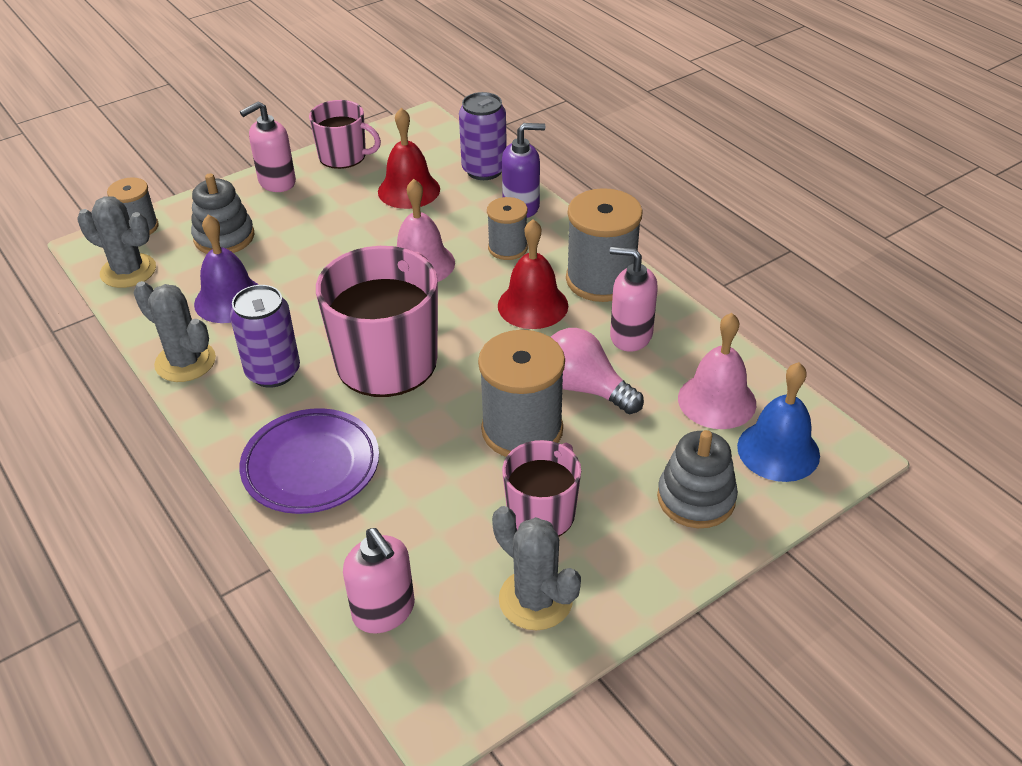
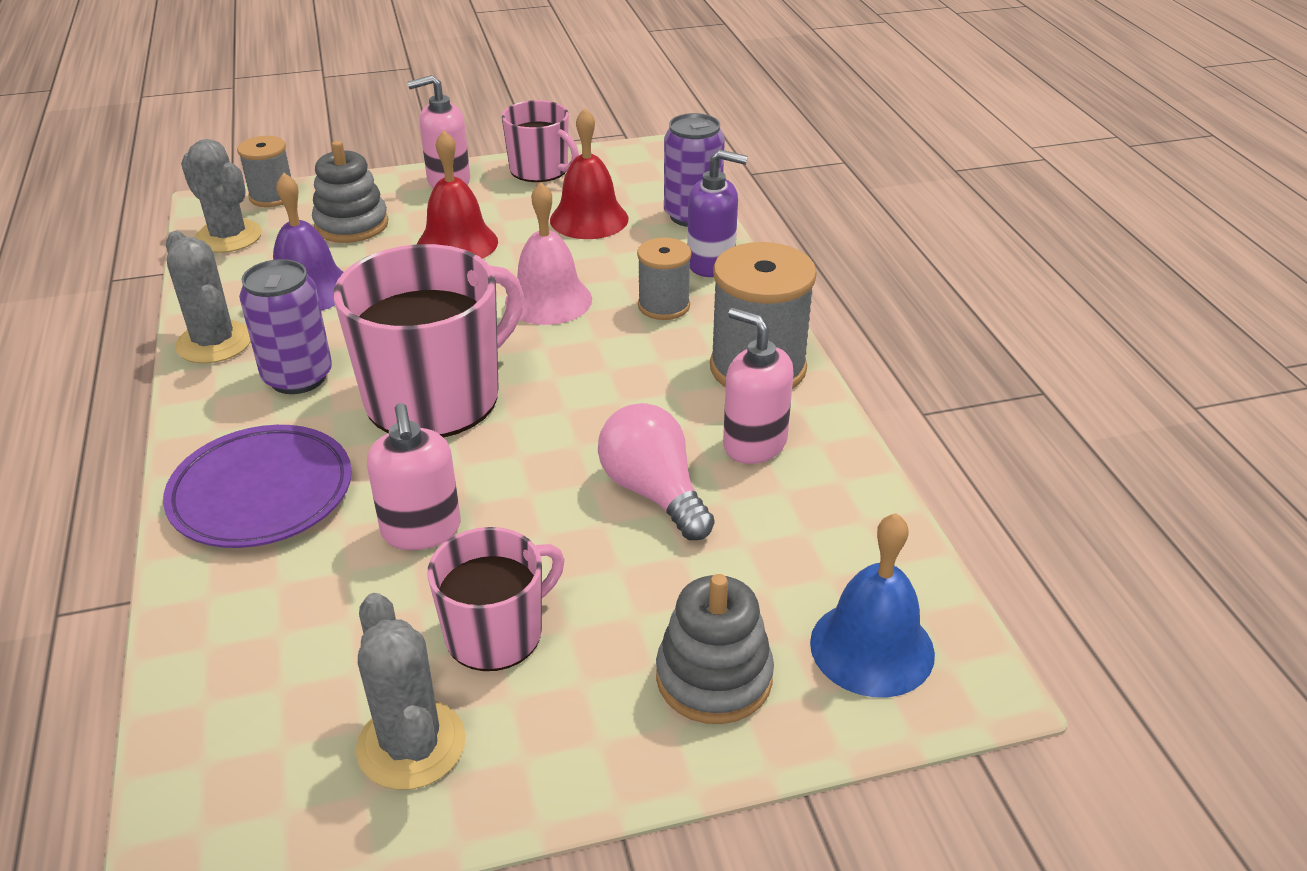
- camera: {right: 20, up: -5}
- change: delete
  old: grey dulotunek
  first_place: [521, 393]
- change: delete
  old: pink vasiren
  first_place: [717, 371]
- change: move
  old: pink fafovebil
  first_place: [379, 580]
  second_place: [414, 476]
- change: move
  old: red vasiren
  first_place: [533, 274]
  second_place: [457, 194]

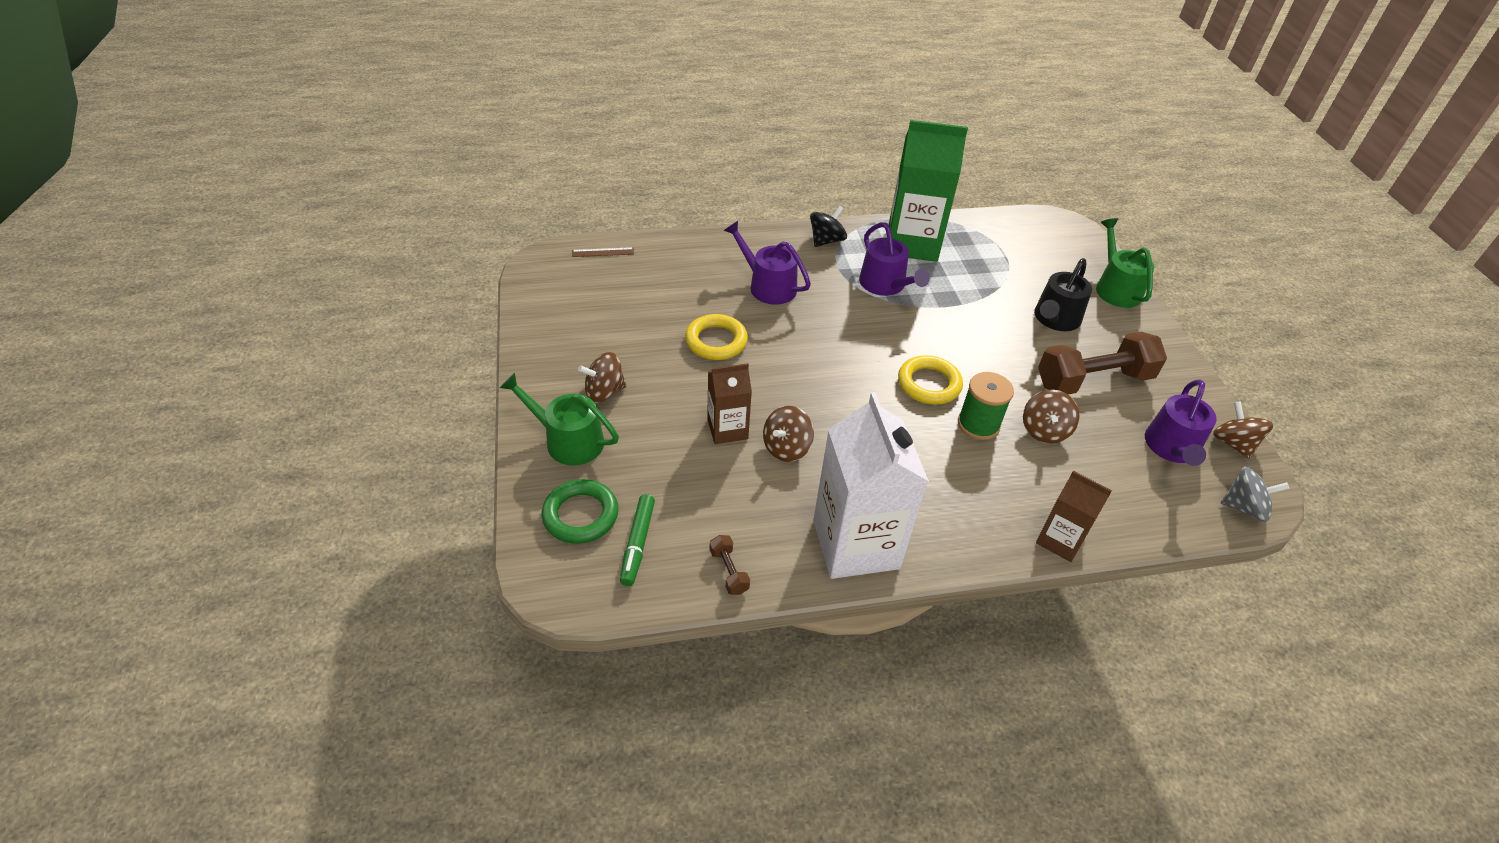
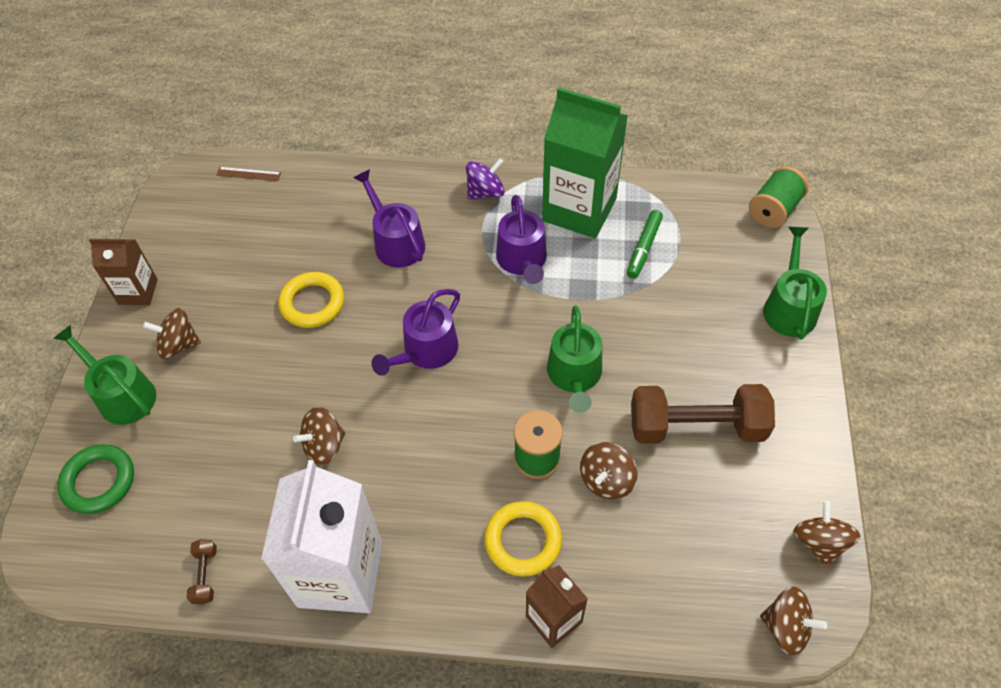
- camera: {right: 20, up: 10}
- change: delete
  old: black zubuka
  first_place: [1063, 294]
- change: insert
  new: green zubuka
  second_place: [574, 359]
- change: insert
  new: green dulotunek
  second_place: [779, 197]
- change: move
  old: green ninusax
  first_place: [637, 540]
  second_place: [645, 244]
- change: move
  old: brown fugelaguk
  first_place: [729, 403]
  second_place: [123, 272]
- change: move
  old: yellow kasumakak
  first_place: [930, 380]
  second_place: [523, 539]
- change: move
  old: purple zubuka
  first_place: [1181, 423]
  second_place: [416, 332]
- change: recolor
  old: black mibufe
  new: purple mibufe
  first_place: [828, 226]
  second_place: [485, 179]
- change: recolor
  old: grey mibufe
  new: brown mibufe
  first_place: [1255, 494]
  second_place: [793, 621]

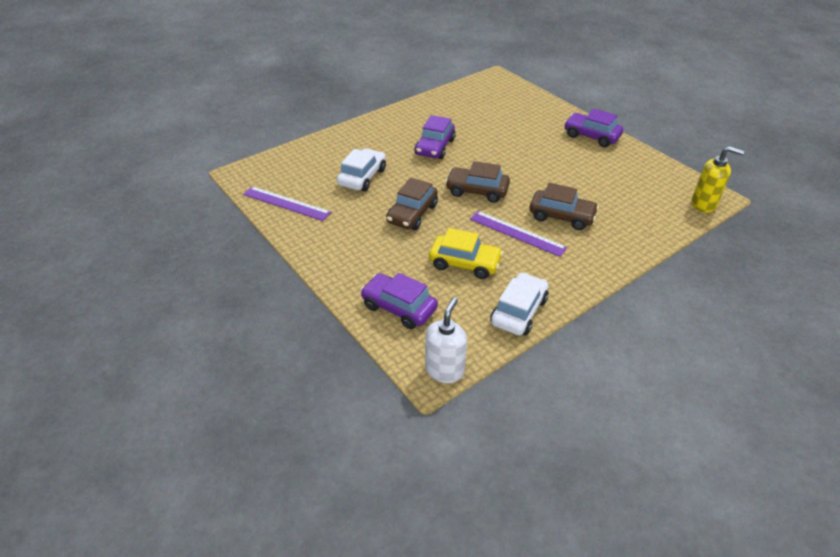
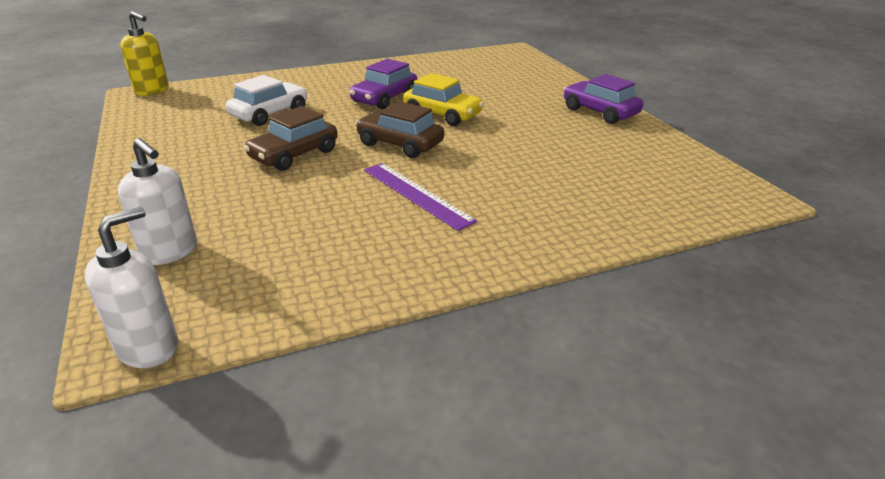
- camera: {right: 15, up: -10}
- change: delete
  old: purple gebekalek
  first_place: [287, 203]
- change: delete
  old: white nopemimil
  first_place: [519, 304]
- change: delete
  old: brown nopemimil
  first_place: [564, 206]
- change: move
  old: yellow nopemimil
  first_place: [466, 253]
  second_place: [443, 99]
- change: move
  old: yellow fafovebil
  first_place: [718, 179]
  second_place: [144, 53]
- change: replace
  old: purple nopemimil
  new: white fafovebil
  first_place: [399, 301]
  second_place: [157, 201]

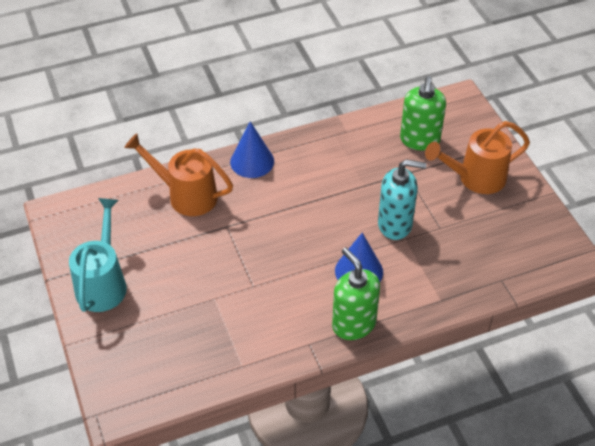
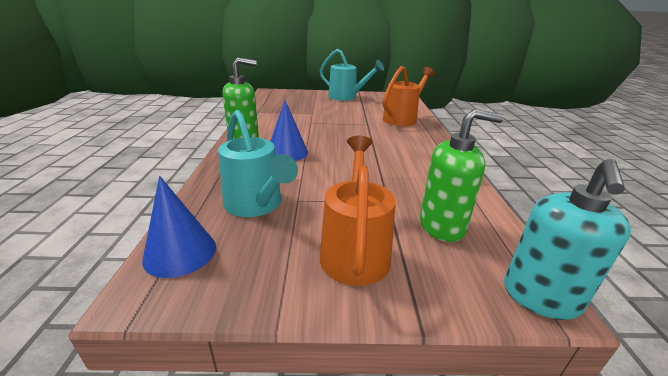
- camera: {right: 110, up: -20}
- change: insert
  new: turquoise zubuka
  second_place: [258, 163]
- change: move
  old: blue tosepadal
  first_place: [252, 149]
  second_place: [179, 227]
- change: move
  old: turquoise fafovebil
  first_place: [402, 199]
  second_place: [567, 239]
- change: rotate
  old: green fafovebil
  first_place: [423, 113]
  second_place: [462, 175]
  degrees: 150

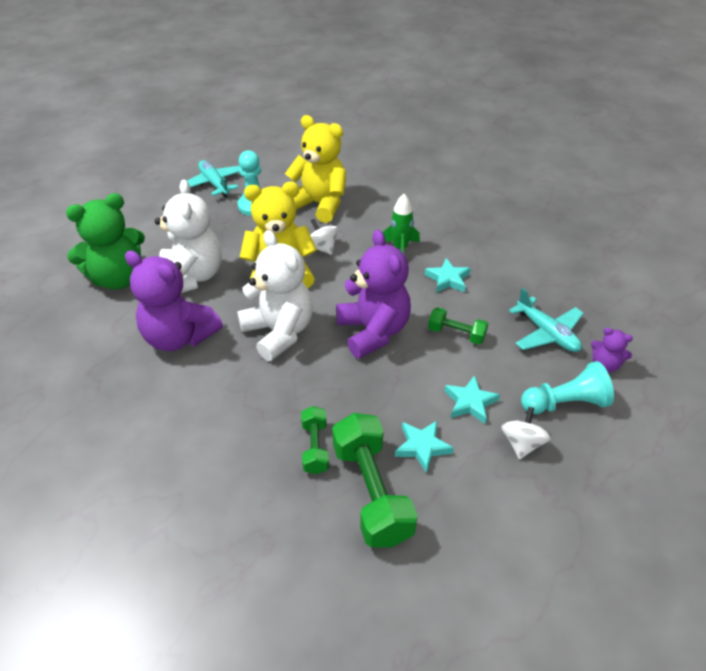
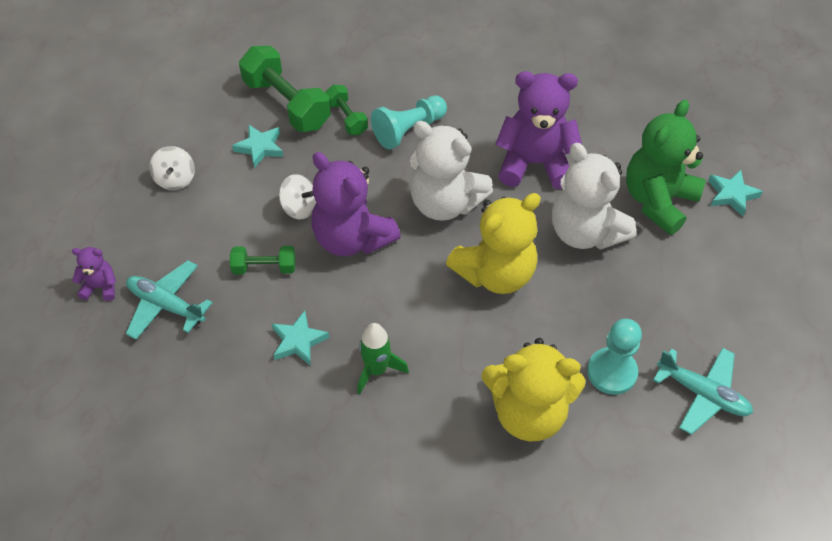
- camera: {right: 155, up: 10}
- change: move
  old: white mibufe
  first_place: [324, 237]
  second_place: [297, 196]
- change: move
  old: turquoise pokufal
  first_place: [472, 399]
  second_place: [735, 193]
- change: move
  old: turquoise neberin
  first_place: [567, 387]
  second_place: [409, 122]

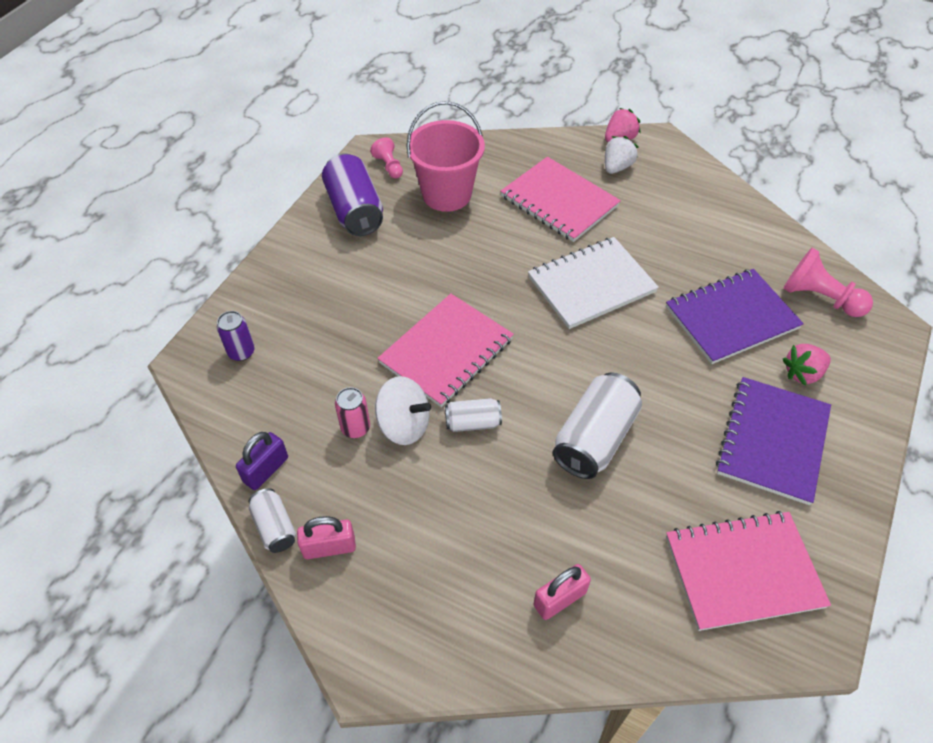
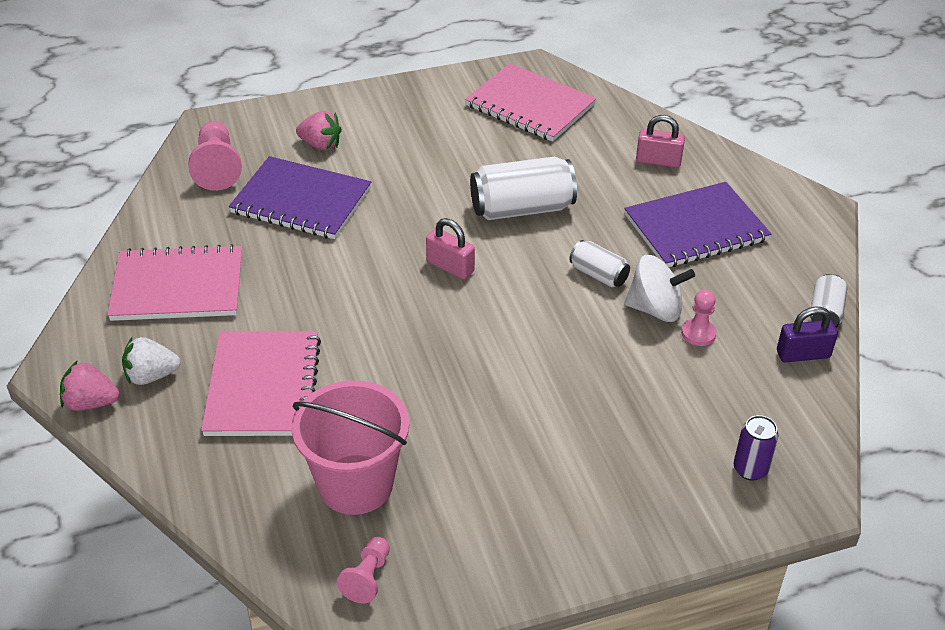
- camera: {right: -135, up: -10}
- change: delete
  old: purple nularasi
  first_place: [352, 194]
- change: delete
  old: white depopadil
  first_place: [593, 283]
- change: move
  old: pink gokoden
  first_place: [326, 537]
  second_place: [450, 249]
- change: move
  old: pink depopadil
  first_place: [445, 350]
  second_place: [174, 282]
- change: move
  old: purple depopadil
  first_place: [773, 441]
  second_place: [697, 224]
- change: replace
  old: pink nularasi
  new: pink neberin
  first_place: [352, 412]
  second_place: [699, 317]
- change: rotate
  old: white mibufe
  first_place: [403, 410]
  second_place: [659, 288]
  degrees: 120

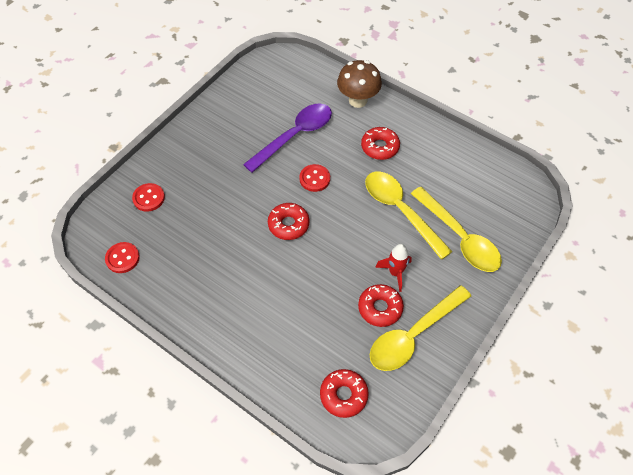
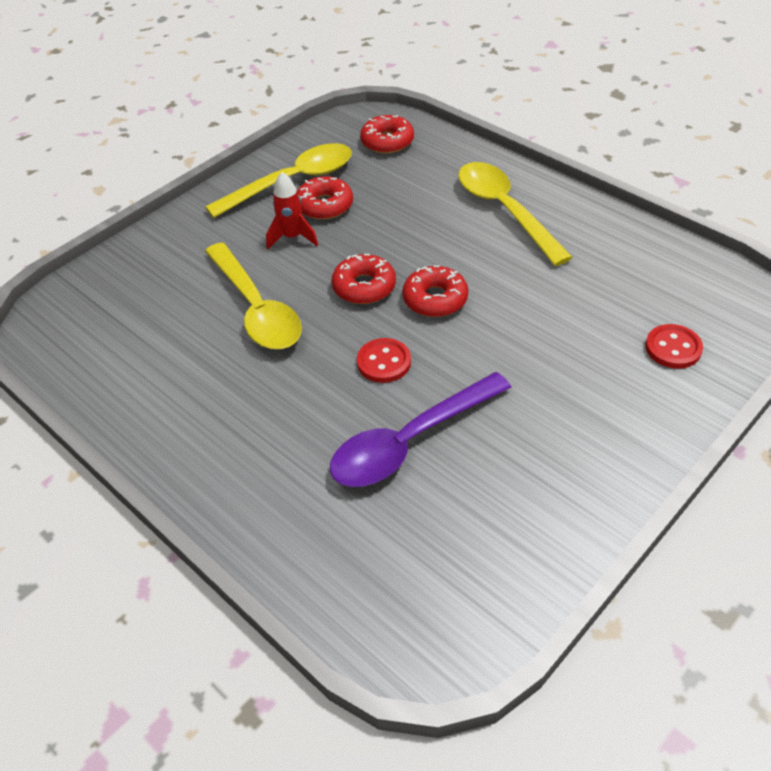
- camera: {right: -170, up: -10}
- change: delete
  old: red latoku
  first_place: [122, 257]
- change: delete
  old: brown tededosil
  first_place: [359, 84]
- change: move
  old: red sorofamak
  first_place: [380, 143]
  second_place: [364, 279]
- change: move
  old: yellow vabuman
  first_place: [456, 229]
  second_place: [515, 214]

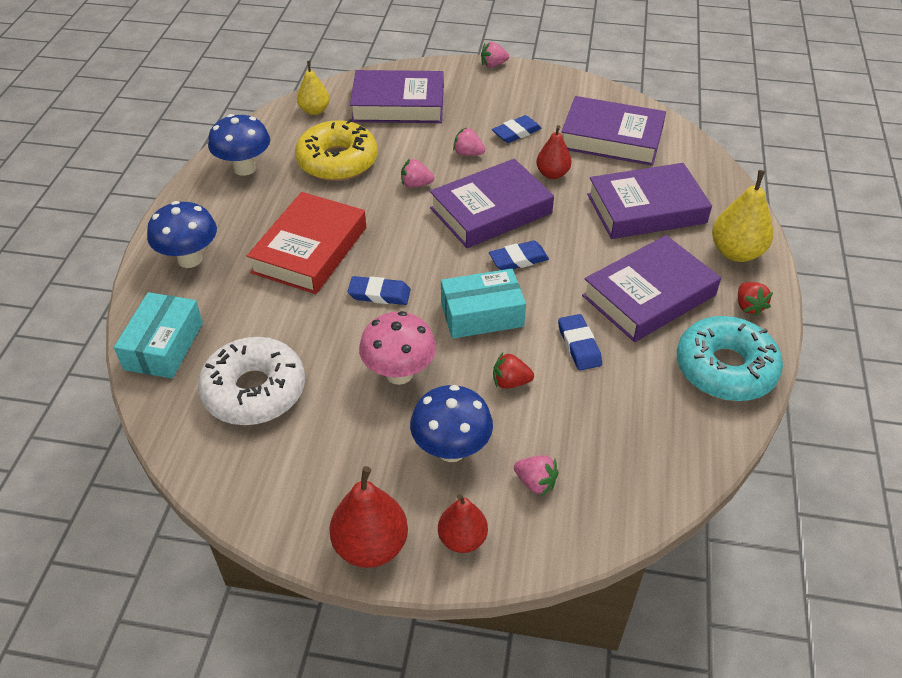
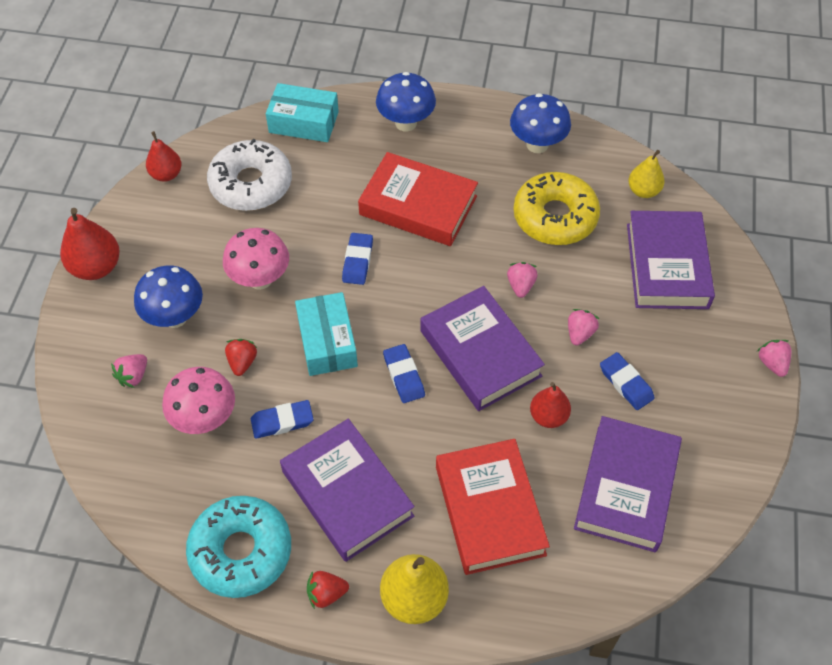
- camera: {right: 90, up: 10}
- change: insert
  new: pink tededosil
  second_place: [198, 400]
- change: move
  old: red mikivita
  first_place: [463, 523]
  second_place: [164, 156]
- change: recolor
  old: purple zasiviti
  new: red zasiviti
  first_place: [649, 201]
  second_place: [493, 507]

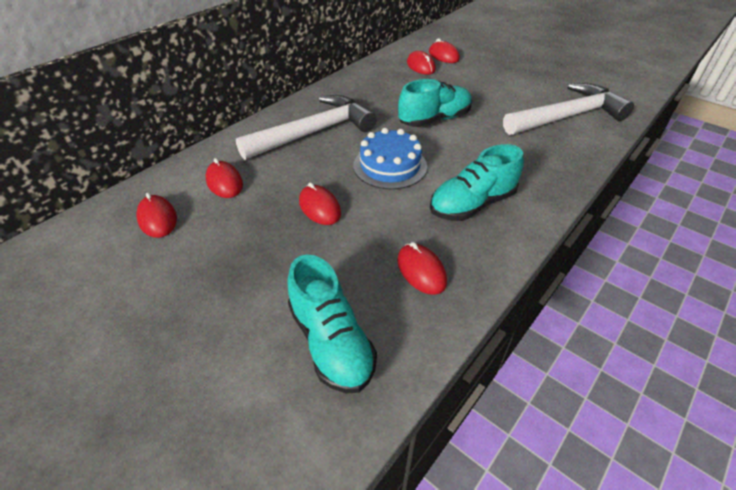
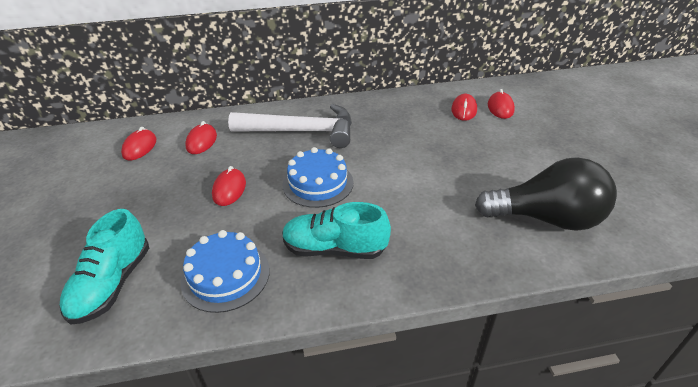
- camera: {right: 40, up: -5}
- change: delete
  old: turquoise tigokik
  first_place: [435, 103]
- change: replace
  old: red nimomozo
  new: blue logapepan
  first_place: [422, 268]
  second_place: [225, 271]
- change: replace
  old: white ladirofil
  new: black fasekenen
  first_place: [568, 109]
  second_place: [546, 194]

